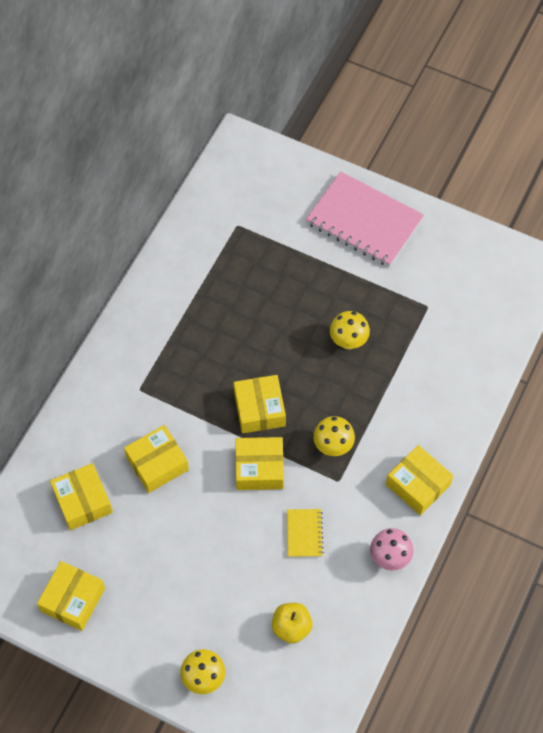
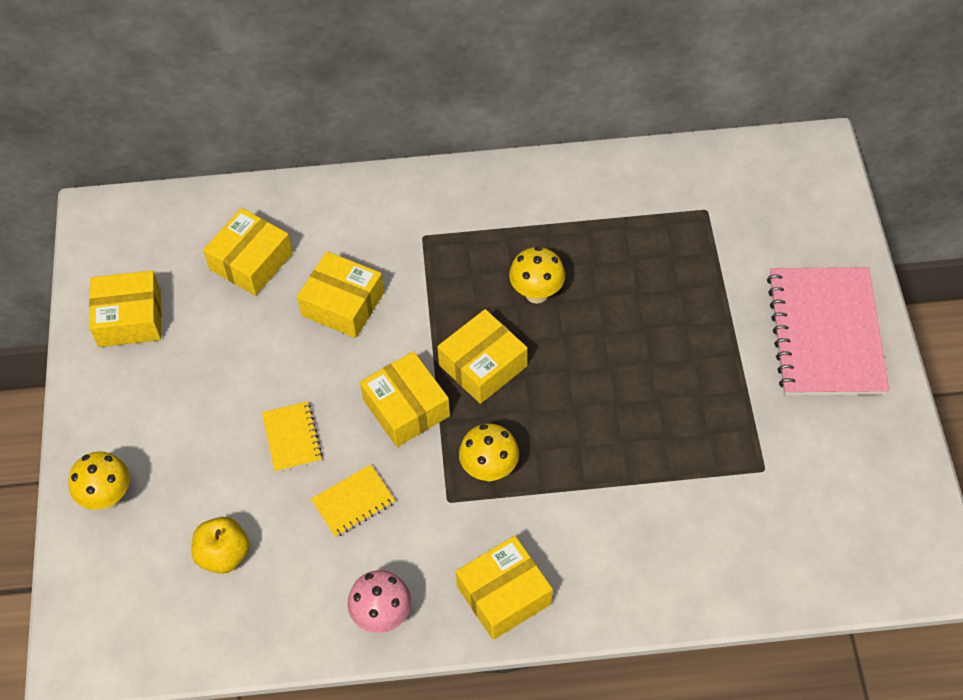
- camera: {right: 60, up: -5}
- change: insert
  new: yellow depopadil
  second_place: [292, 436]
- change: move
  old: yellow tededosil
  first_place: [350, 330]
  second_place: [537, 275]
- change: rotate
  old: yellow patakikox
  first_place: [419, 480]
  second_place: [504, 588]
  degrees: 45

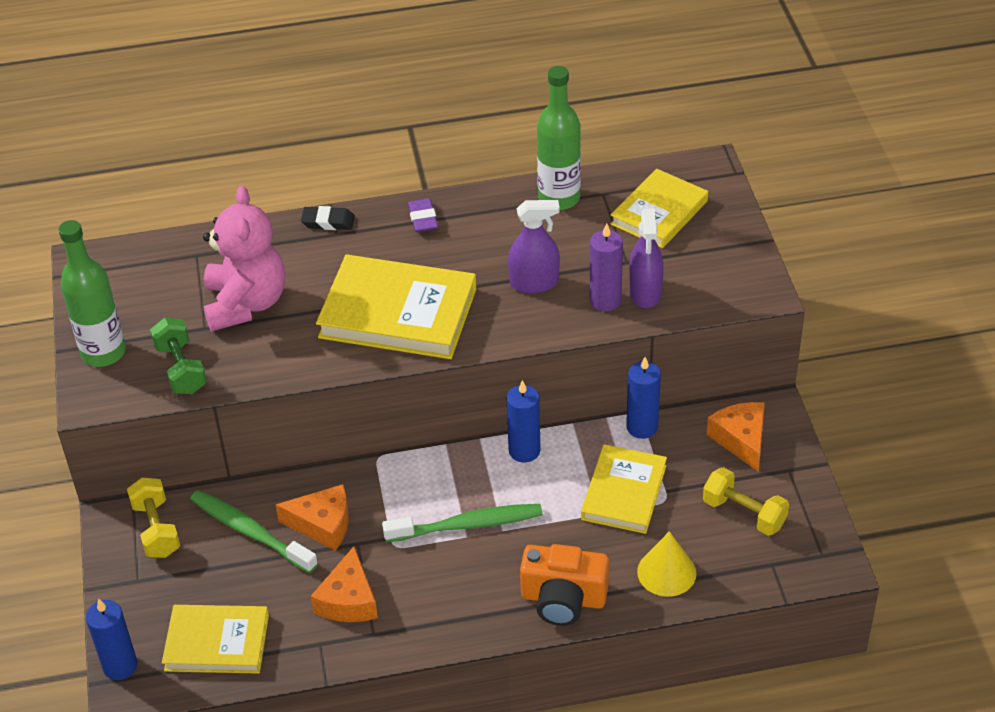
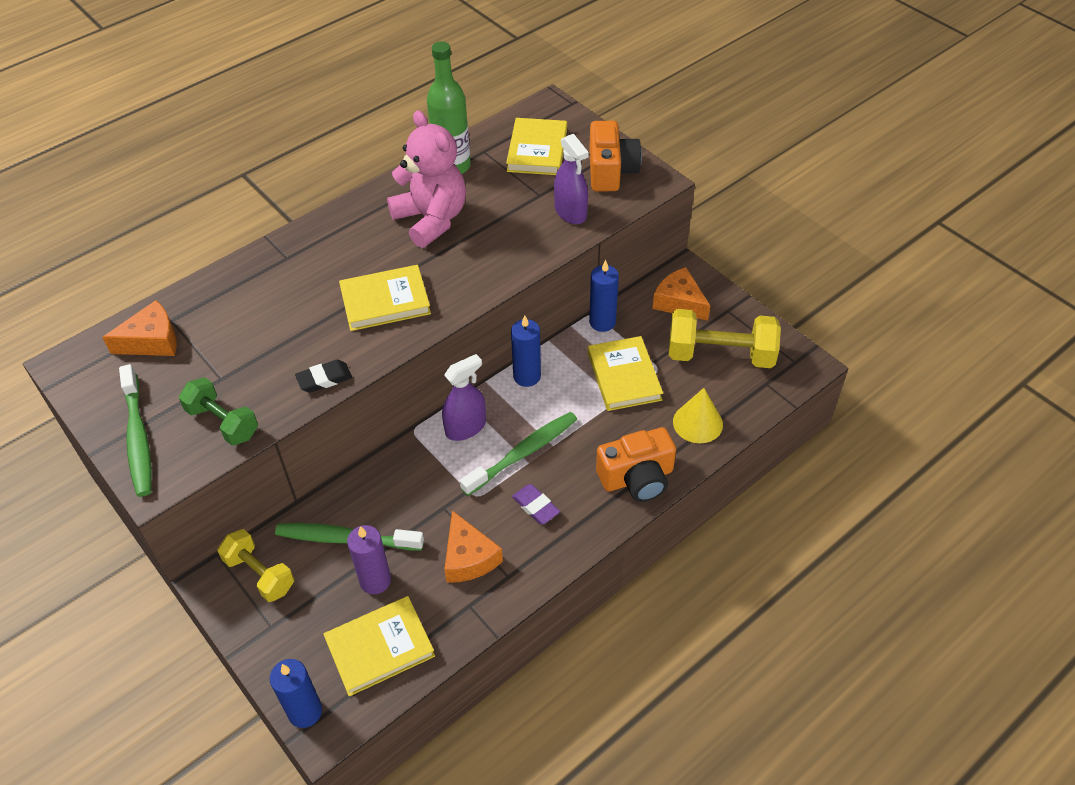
- camera: {right: -30, up: 5}
- change: insert
  new: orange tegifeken
  second_place: [615, 156]
- change: move
  old: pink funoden
  first_place: [244, 258]
  second_place: [426, 179]
- change: move
  old: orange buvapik
  first_place: [312, 517]
  second_place: [139, 328]
- change: move
  old: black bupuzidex
  first_place: [328, 218]
  second_place: [323, 376]
- change: move
  old: purple bupuzidex
  first_place: [423, 215]
  second_place: [536, 504]
- change: move
  old: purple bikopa
  first_place: [534, 246]
  second_place: [464, 397]
- change: move
  old: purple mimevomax
  first_place: [606, 267]
  second_place: [369, 559]
- change: replace
  old: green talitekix
  new: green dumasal
  first_place: [92, 293]
  second_place: [135, 430]
- change: resize
  old: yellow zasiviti
  first_place: [396, 306]
  second_place: [385, 298]
  factor: 0.65
- change: resize
  old: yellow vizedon
  first_place: [746, 501]
  second_place: [725, 338]
  factor: 1.56

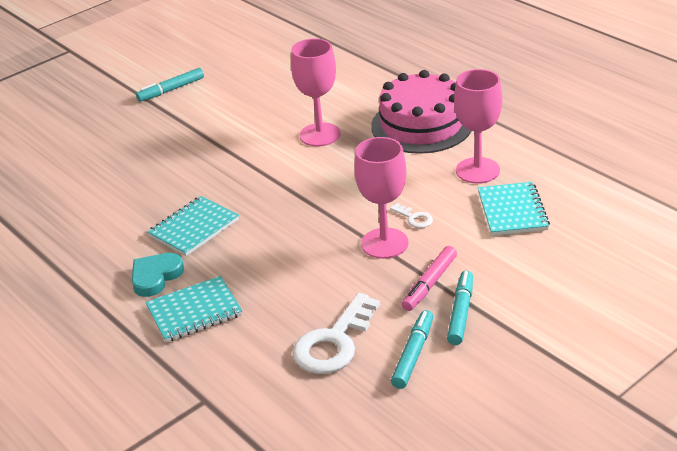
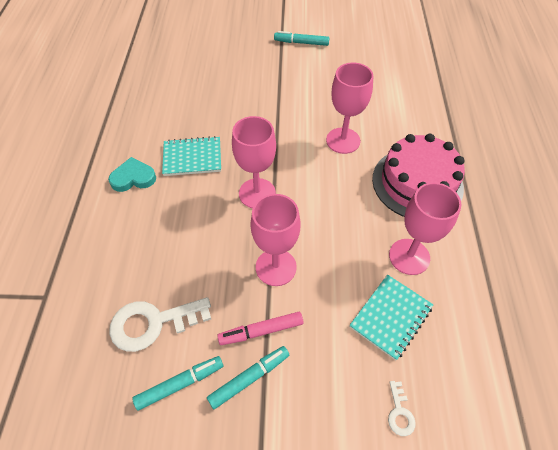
- camera: {right: 40, up: 20}
- change: delete
  old: turquoise depopadil
  first_place: [193, 309]
- change: insert
  new: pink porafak
  second_place: [254, 162]
- change: move
  old: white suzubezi
  first_place: [411, 215]
  second_place: [402, 408]

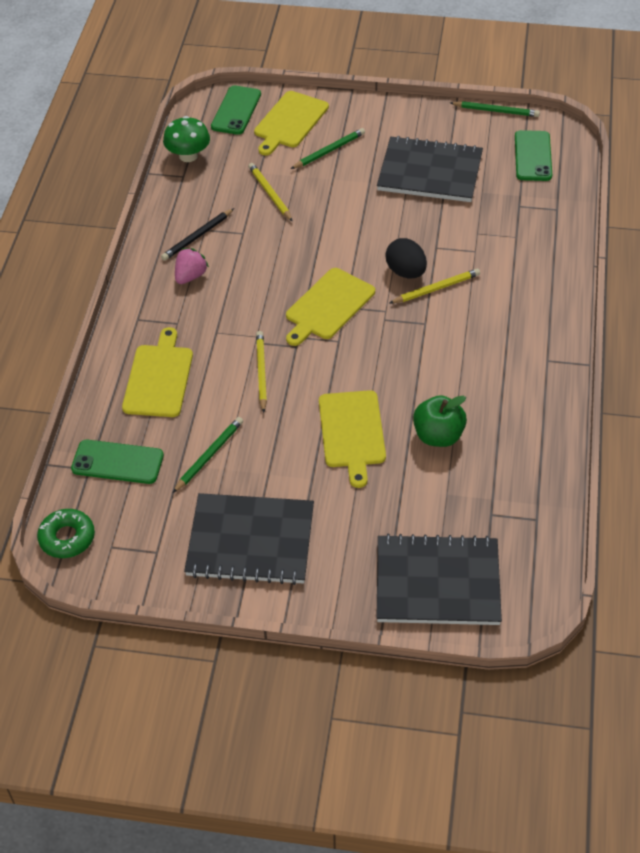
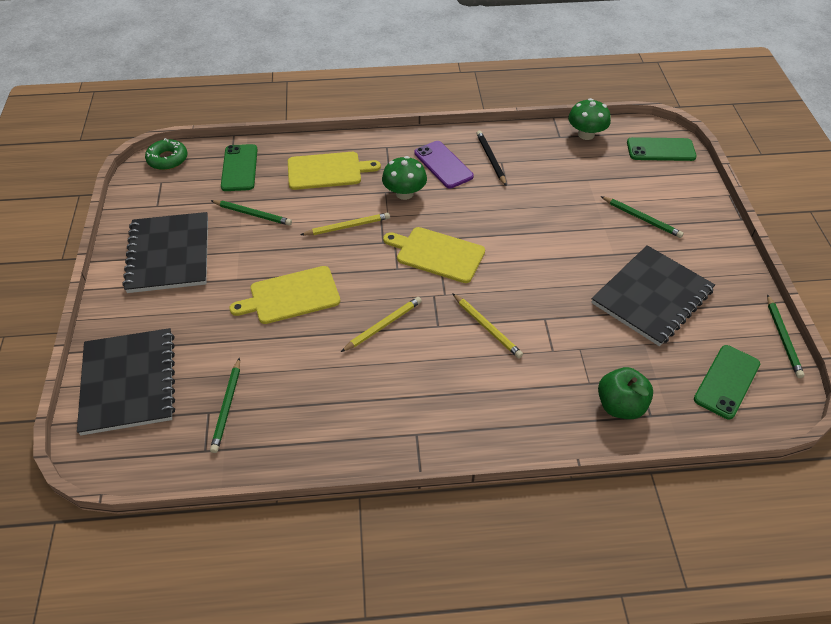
- camera: {right: 75, up: 0}
- change: delete
  old: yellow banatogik
  first_place: [291, 123]
- change: delete
  old: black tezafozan
  first_place: [406, 258]
- change: insert
  new: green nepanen
  second_place: [225, 405]
- change: insert
  new: green tededosil
  second_place: [404, 178]
- change: move
  old: yellow nepanen
  first_place: [270, 192]
  second_place: [381, 324]
- change: move
  old: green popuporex
  first_place: [440, 421]
  second_place: [625, 393]
- change: replace
  old: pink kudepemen
  new: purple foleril
  first_place: [192, 266]
  second_place: [444, 164]
- change: rotate
  old: black nepanen
  first_place: [197, 234]
  second_place: [491, 158]
  degrees: 45
- change: rotate
  old: black depopadil
  first_place: [430, 169]
  second_place: [653, 295]
  degrees: 45
- change: rotate
  old: green foleril
  first_place: [533, 155]
  second_place: [727, 382]
  degrees: -45

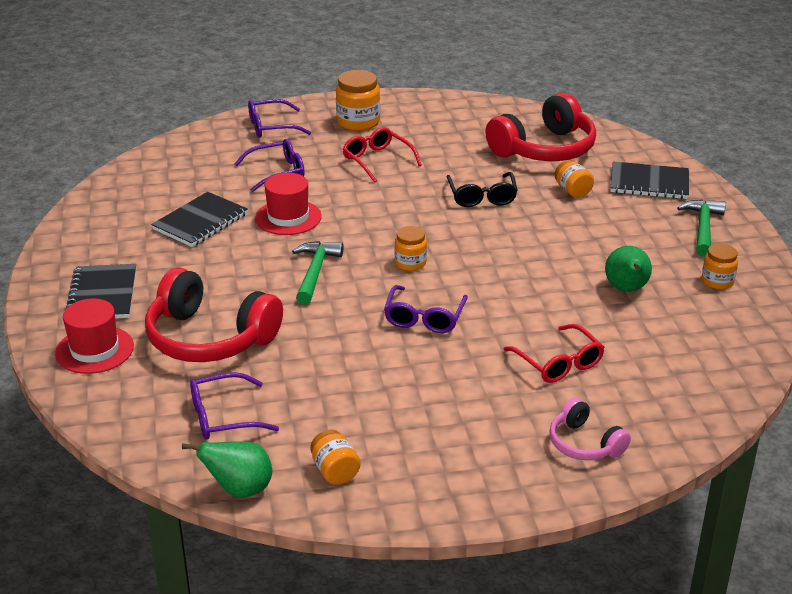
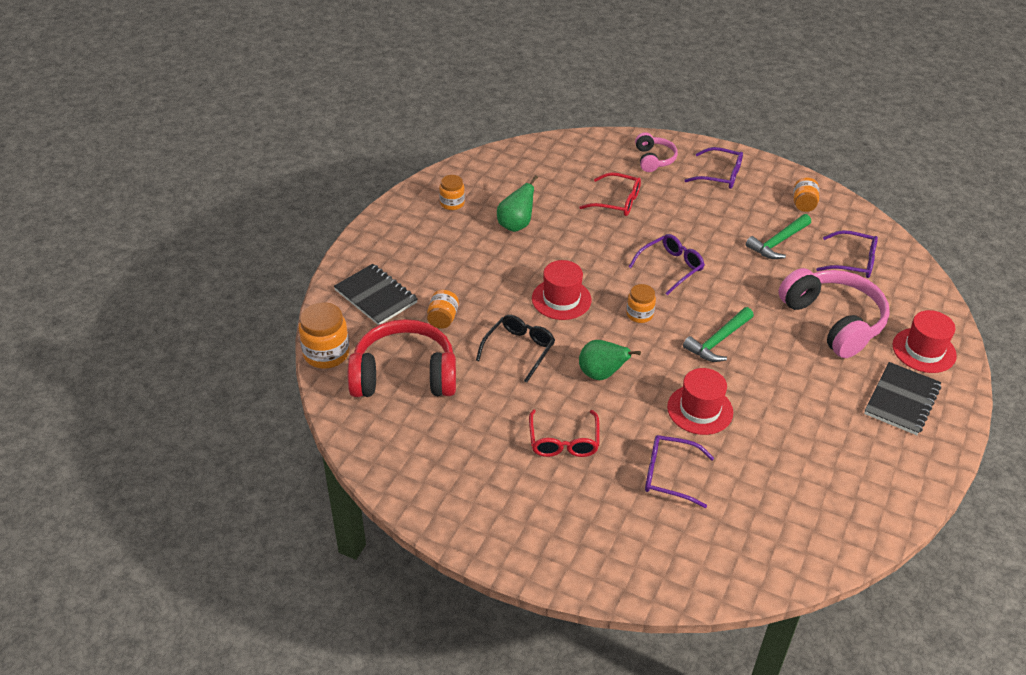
- camera: {right: -145, up: 10}
- change: delete
  old: black depopadil
  first_place: [199, 219]
- change: insert
  new: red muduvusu
  second_place: [562, 290]
- change: move
  old: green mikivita
  first_place: [227, 469]
  second_place: [610, 360]
- change: move
  old: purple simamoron
  first_place: [279, 118]
  second_place: [713, 168]
- change: move
  old: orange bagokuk
  first_place: [358, 100]
  second_place: [324, 335]
- change: move
  old: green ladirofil
  first_place: [701, 228]
  second_place: [778, 236]
- change: recolor
  old: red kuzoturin
  new: pink kuzoturin
  first_place: [214, 314]
  second_place: [834, 313]
- change: rotate
  old: red simamoron
  first_place: [554, 353]
  second_place: [610, 194]
  degrees: 105

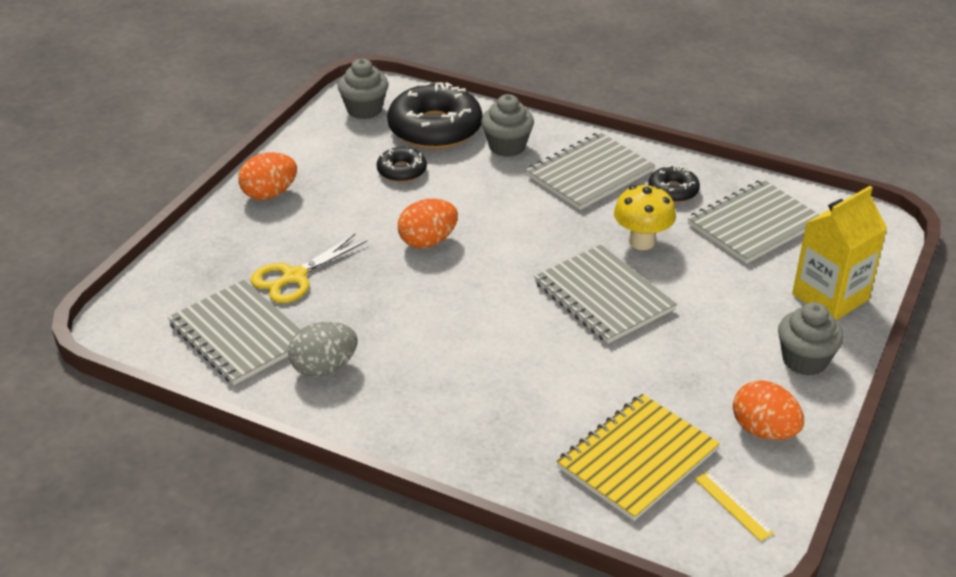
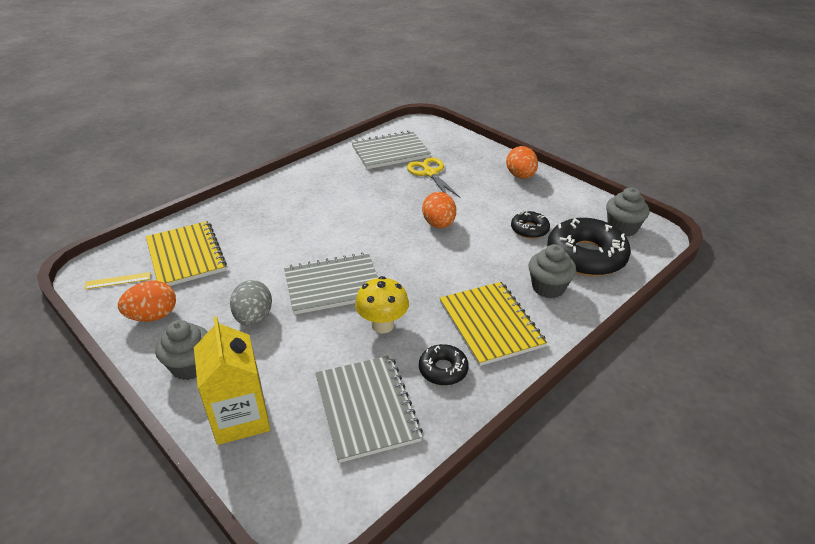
- camera: {right: 110, up: 0}
- change: move
  old: grey tezafozan
  first_place: [323, 349]
  second_place: [251, 303]
- change: recolor
  old: grey depopadil
  new: yellow depopadil
  first_place: [590, 171]
  second_place: [493, 324]

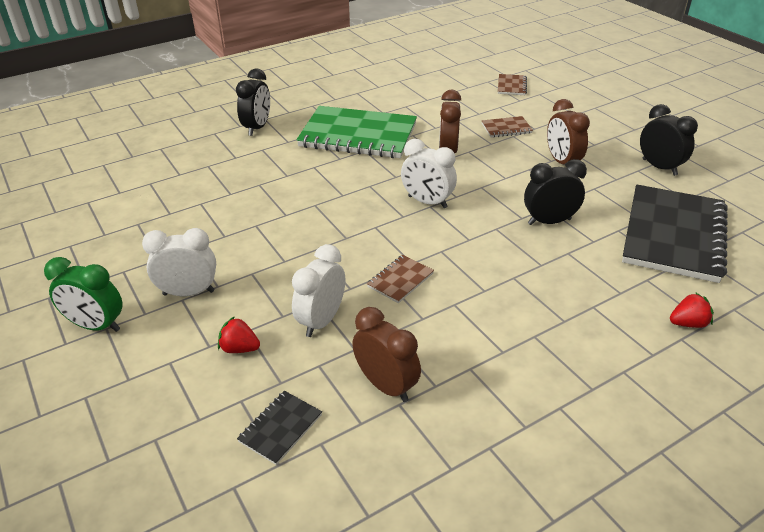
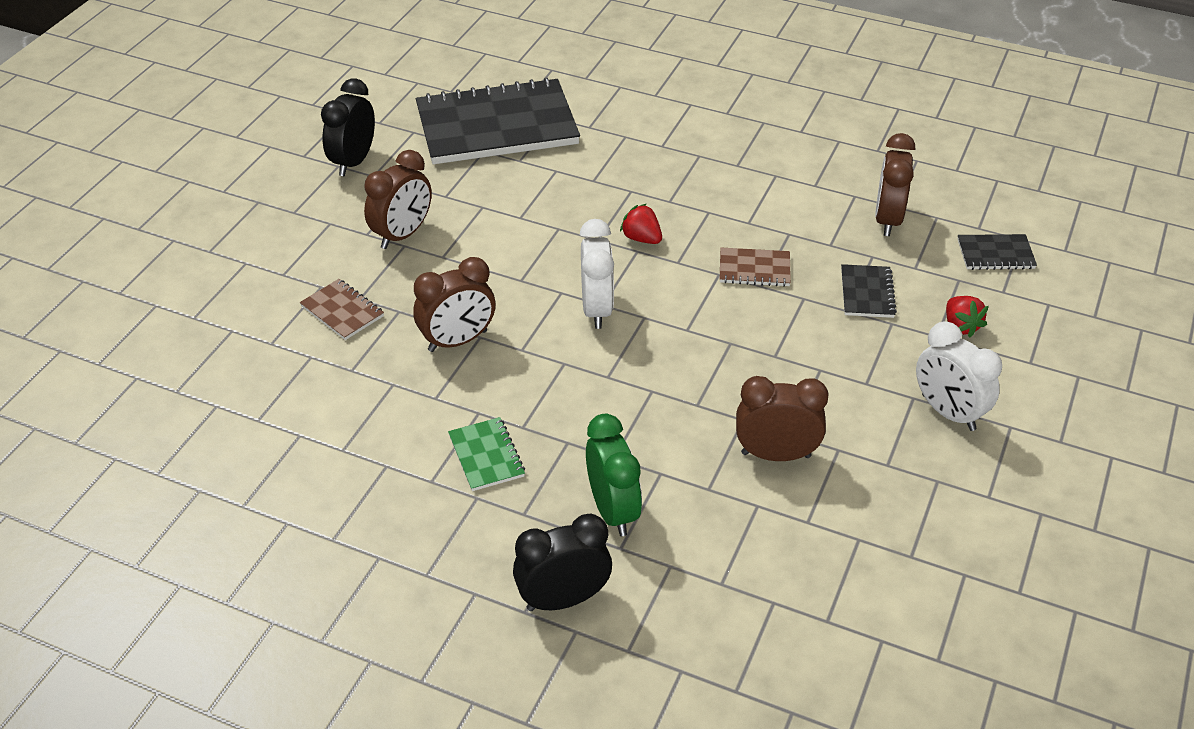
- camera: {right: -125, up: 5}
- change: delete
  old: brown depopadil
  first_place: [512, 84]
- change: delete
  old: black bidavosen
  first_place: [555, 192]
- change: insert
  new: brown bidavosen
  second_place: [782, 418]
- change: move
  old: green bidavosen
  first_place: [83, 294]
  second_place: [614, 475]
- change: move
  old: red kudepemen
  first_place: [692, 310]
  second_place: [641, 224]
- change: replace
  old: white bidavosen
  new: black depopadil
  first_place: [318, 290]
  second_place: [869, 291]
- change: resize
  old: green depopadil
  first_place: [356, 132]
  second_place: [486, 454]
  factor: 0.42

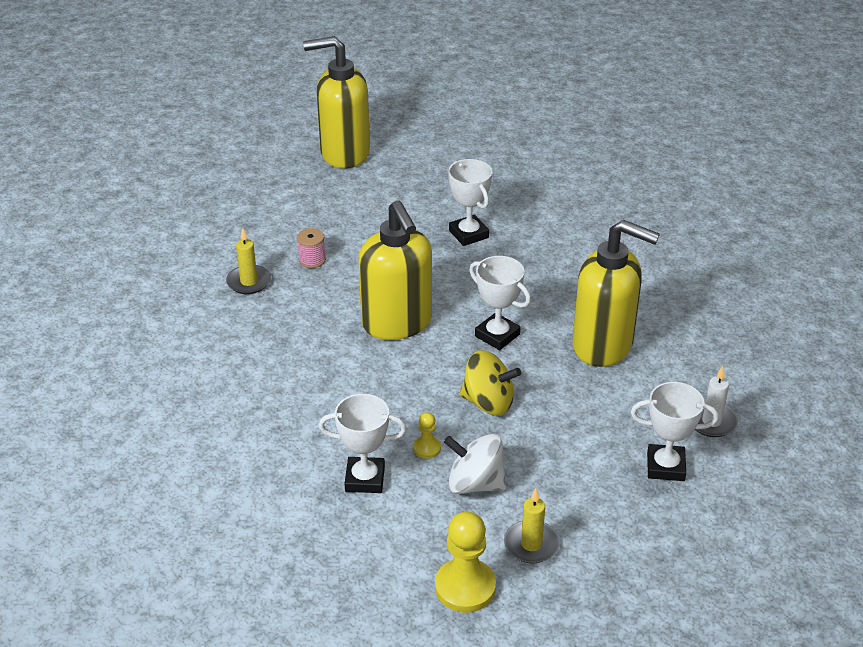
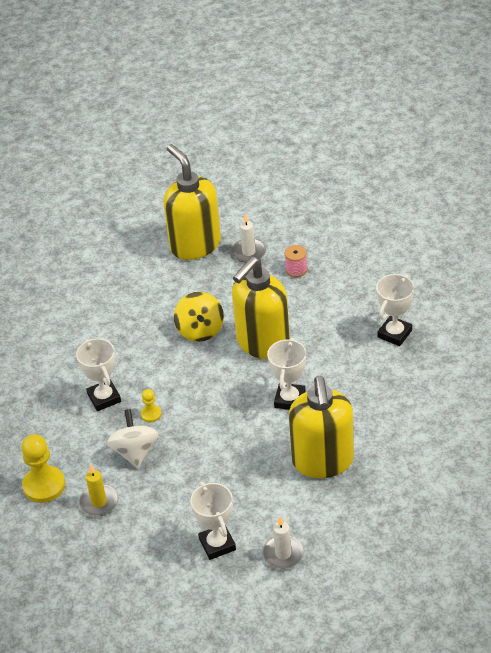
- camera: {right: 65, up: 5}
- change: move
  old: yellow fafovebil
  first_place: [336, 102]
  second_place: [192, 202]
- change: move
  old: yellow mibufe
  first_place: [490, 383]
  second_place: [199, 317]
- change: recolor
  old: yellow mimevomax
  new: white mimevomax
  first_place: [248, 261]
  second_place: [248, 238]

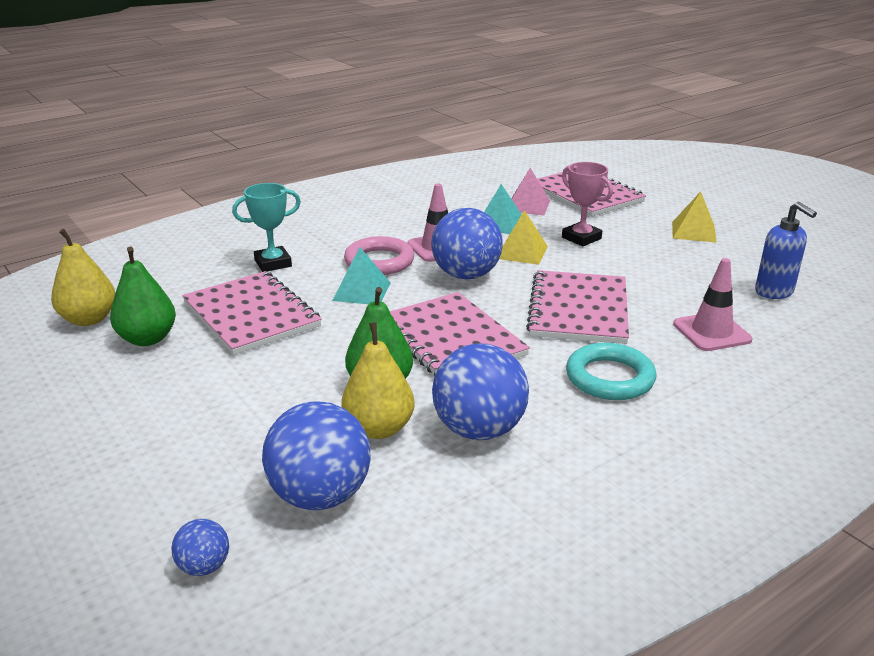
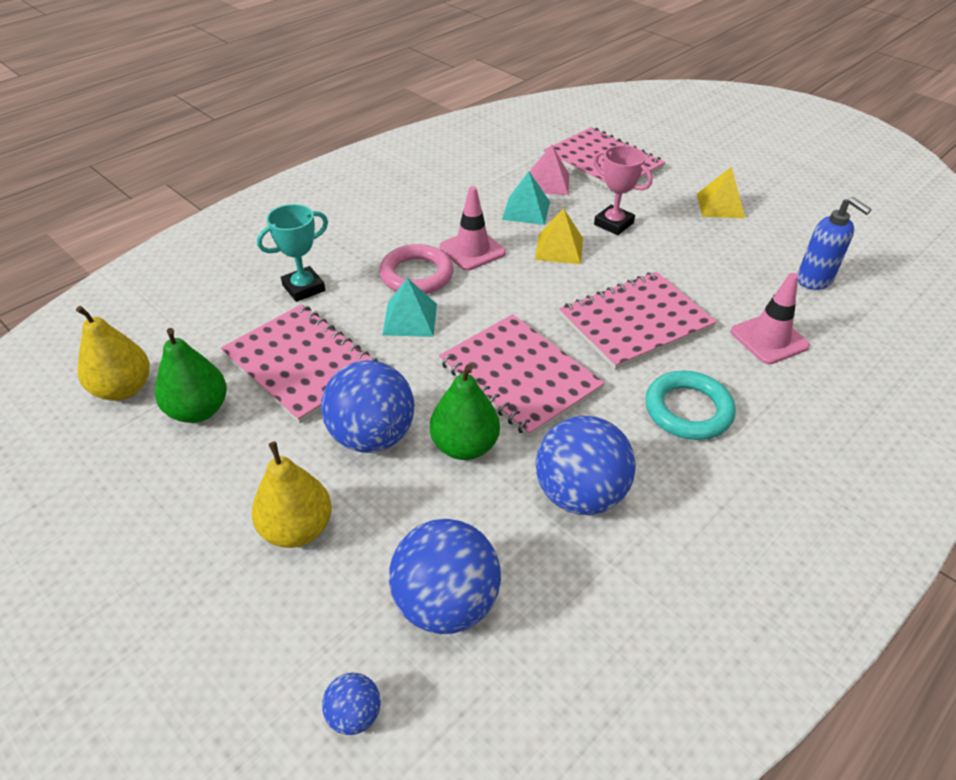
- camera: {right: -10, up: 15}
- change: move
  old: yellow mikivita
  first_place: [378, 380]
  second_place: [292, 495]
- change: move
  old: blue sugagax
  first_place: [467, 243]
  second_place: [367, 406]
- change: rotate
  old: pink depopadil
  first_place: [577, 307]
  second_place: [638, 321]
  degrees: 60

